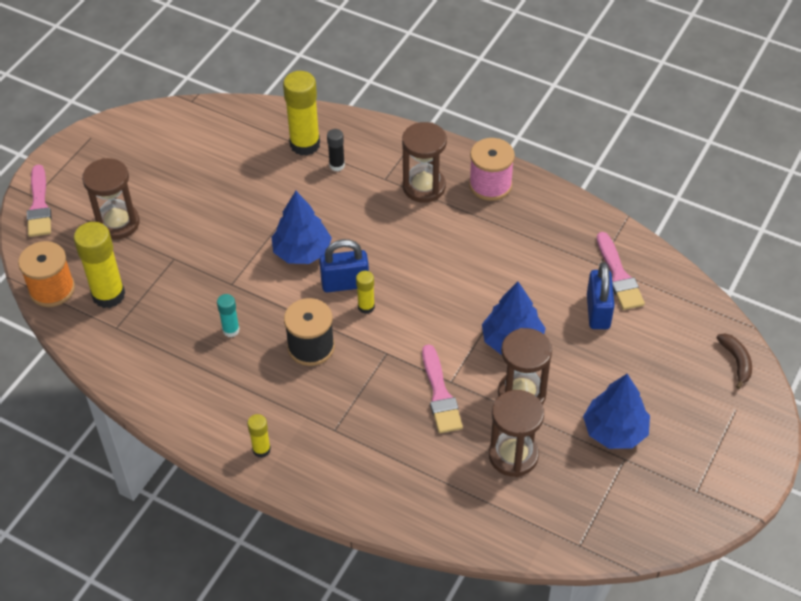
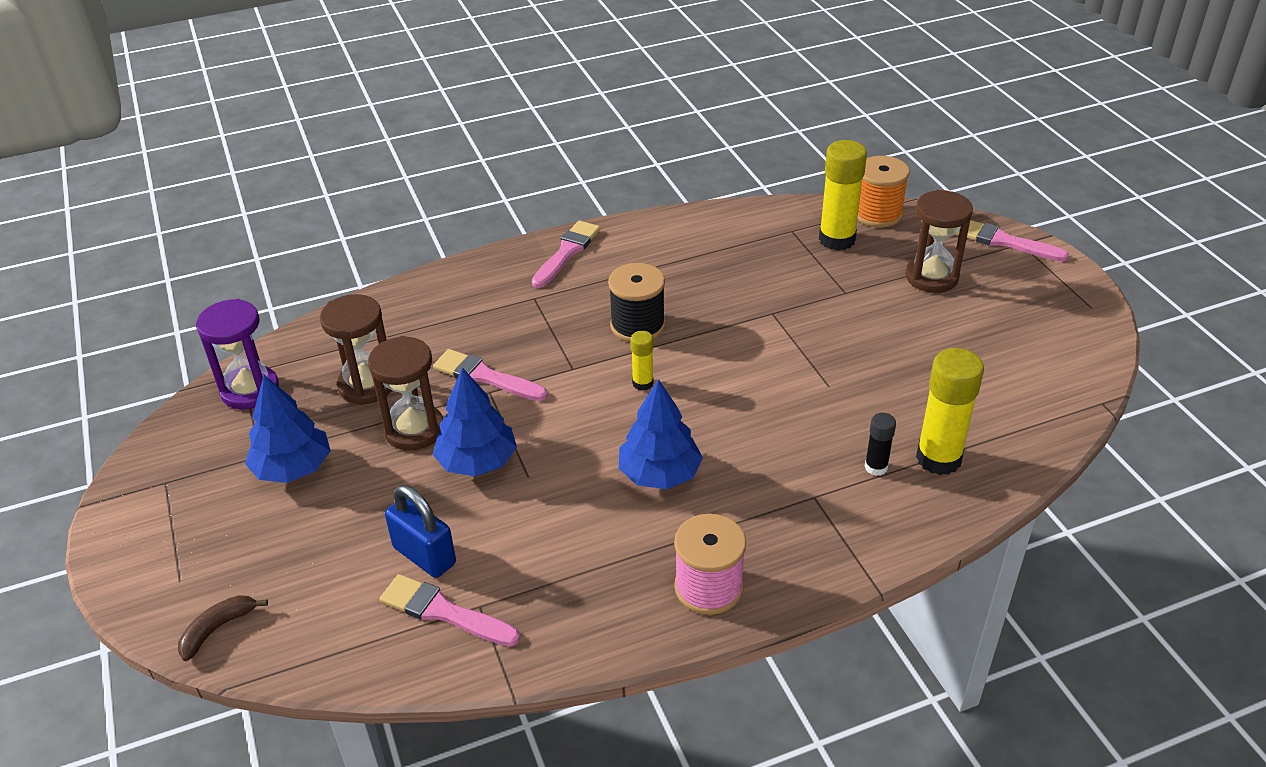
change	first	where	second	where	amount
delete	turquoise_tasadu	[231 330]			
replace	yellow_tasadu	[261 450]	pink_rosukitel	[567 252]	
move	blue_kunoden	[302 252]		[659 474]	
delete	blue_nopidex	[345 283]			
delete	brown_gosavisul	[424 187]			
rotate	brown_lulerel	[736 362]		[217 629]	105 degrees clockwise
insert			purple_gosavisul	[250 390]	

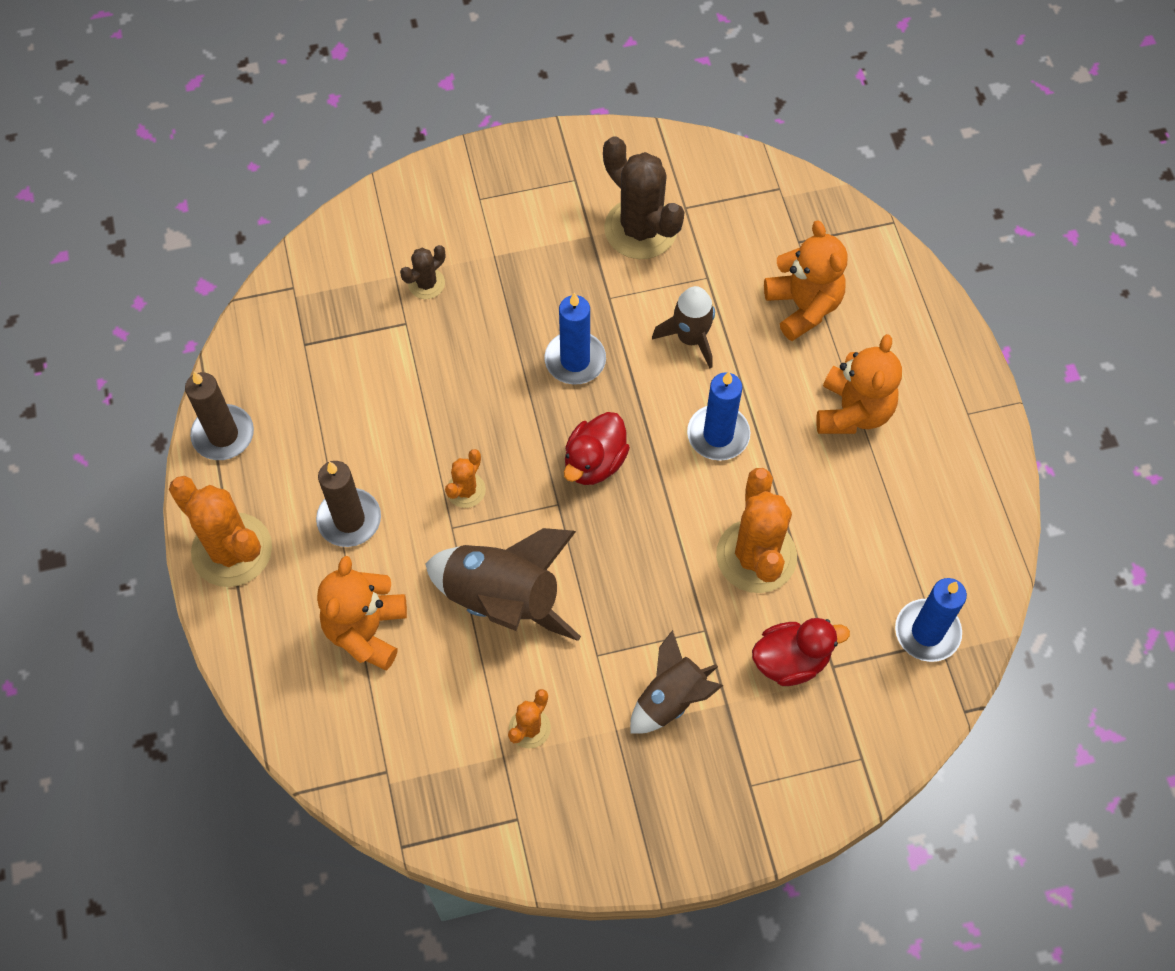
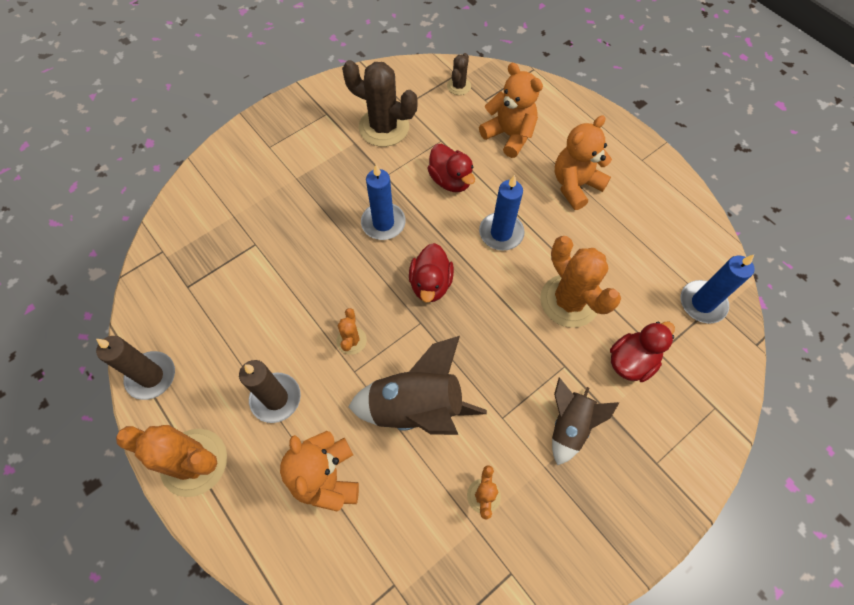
change	first	where	second	where	amount
move	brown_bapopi	[426 283]		[459 86]	
replace	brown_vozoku	[690 338]	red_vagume	[450 180]	
rotate	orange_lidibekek	[853 411]		[575 185]	120 degrees counterclockwise

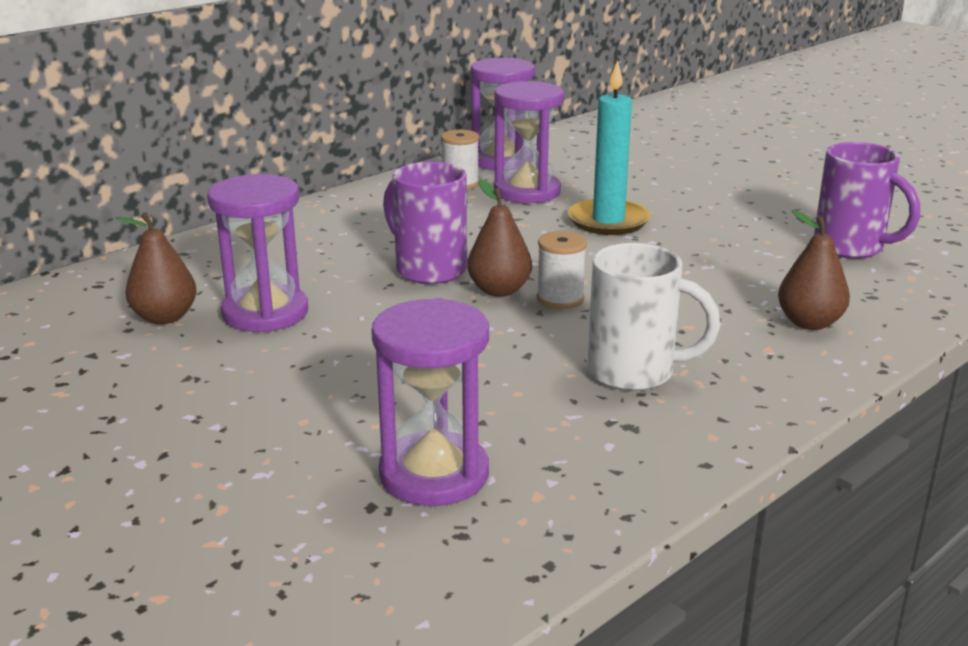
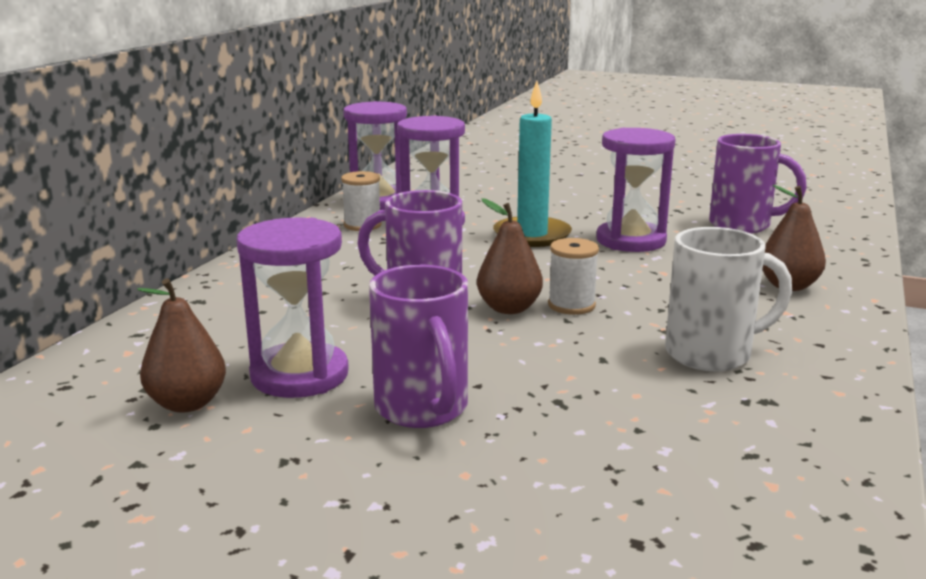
change	first	where	second	where	amount
move	purple_gosavisul	[434 474]		[631 241]	
insert			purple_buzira	[422 410]	

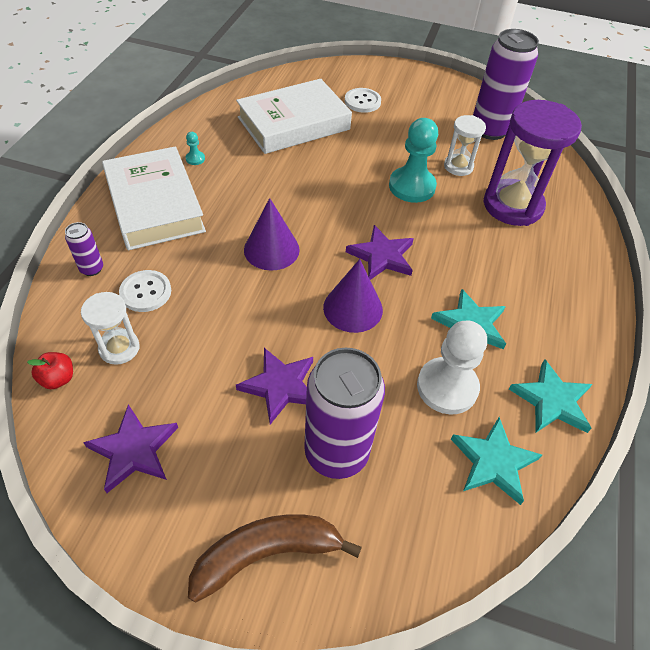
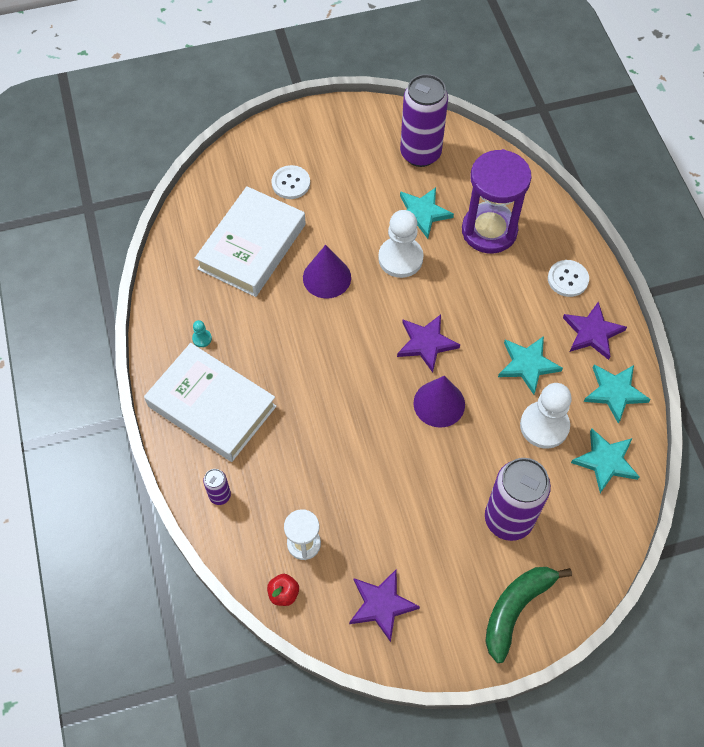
change	first	where	second	where	amount
move	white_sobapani	[146 292]		[568 279]	
recolor	brown_lulerel	[267 553]	green_lulerel	[516 609]	
move	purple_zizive	[280 386]		[592 332]	
move	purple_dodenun	[271 249]		[327 277]	
recolor	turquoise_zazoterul	[412 186]	white_zazoterul	[400 258]	
replace	white_gosavisul	[458 166]	turquoise_zizive	[422 213]	

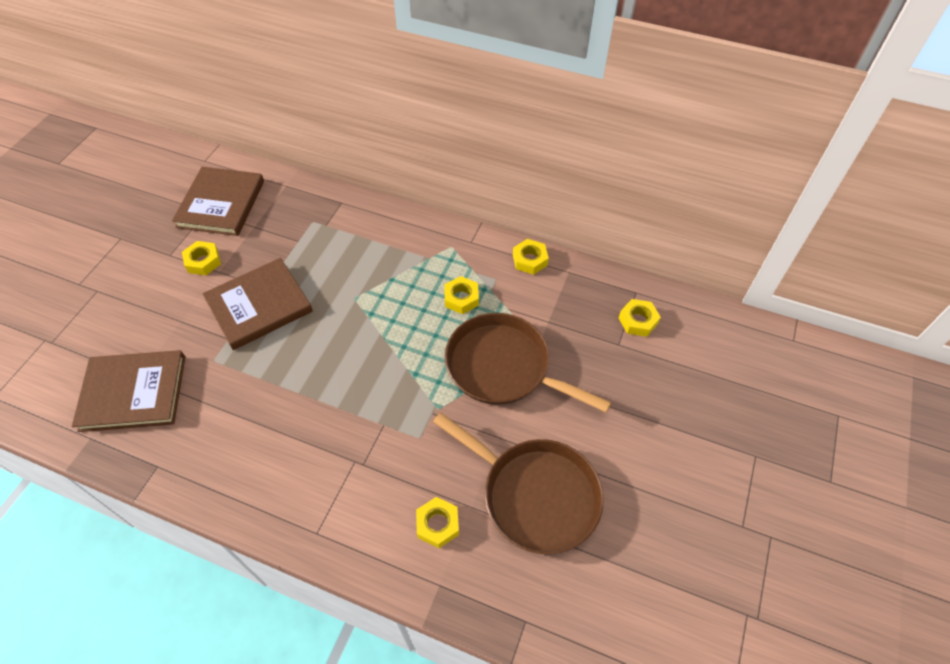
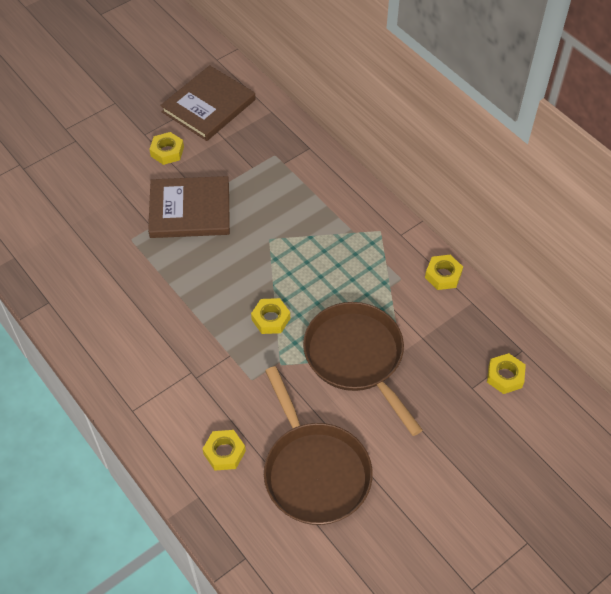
change	first	where	second	where	amount
delete	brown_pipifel	[133 393]			
move	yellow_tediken	[461 298]		[270 319]	

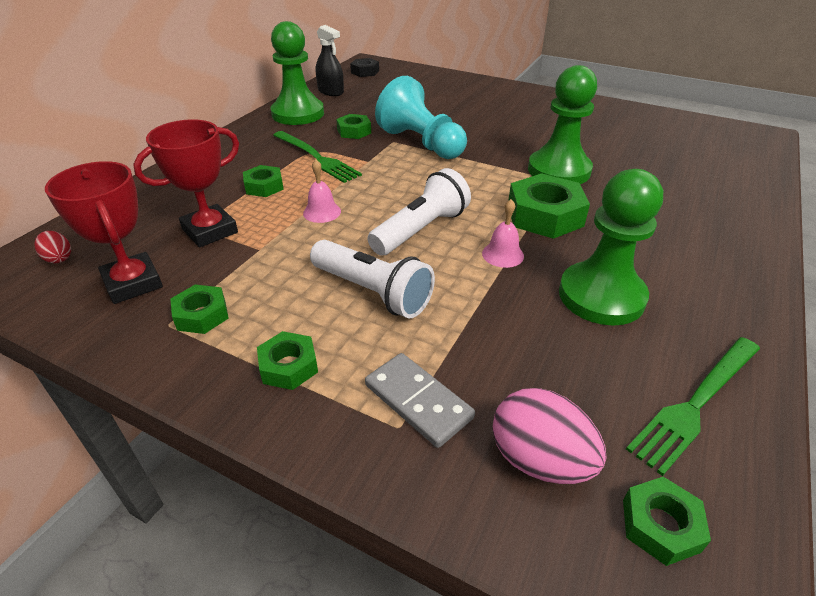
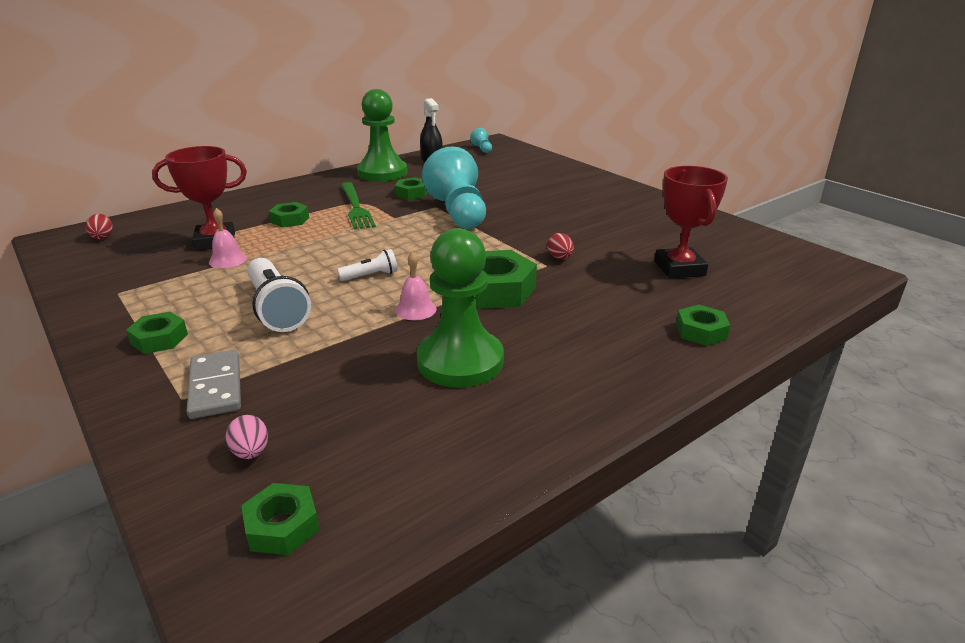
change	first	where	second	where	amount
move	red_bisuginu	[133 283]		[679 268]	
move	green_tediken	[202 315]		[701 331]	
move	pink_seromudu	[322 212]		[227 260]	
replace	black_tediken	[365 72]	turquoise_zazoterul	[482 149]	
resize	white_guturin	[421 230]		[371 276]	x0.52
resize	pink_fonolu	[539 460]		[251 452]	x0.52
replace	green_zazoterul	[559 170]	red_fonolu	[560 258]	
delete	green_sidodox	[696 403]			

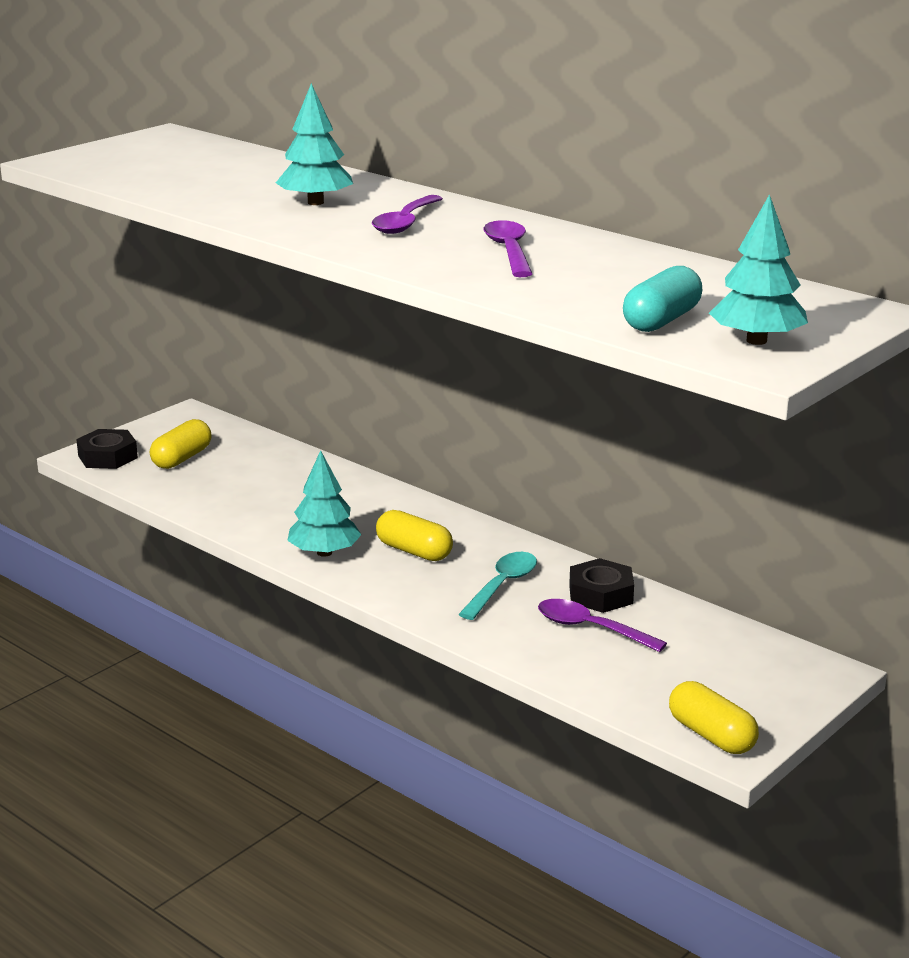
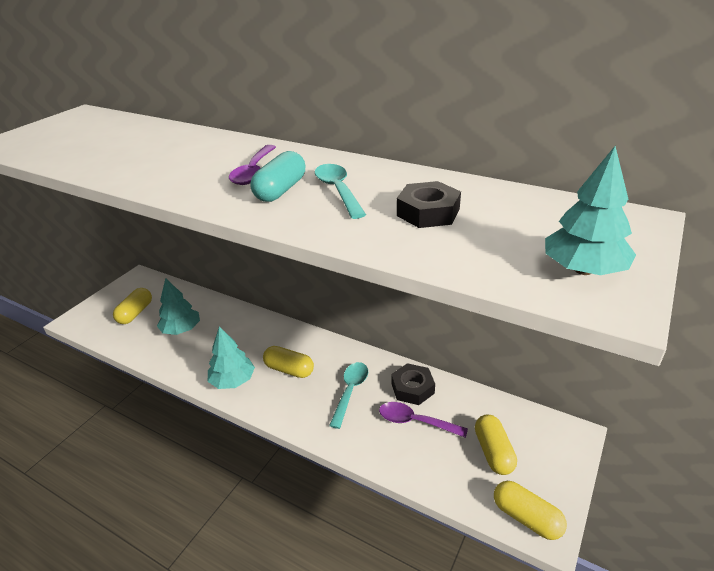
change	first	where	second	where	amount
move	black_tediken	[107 457]		[428 212]	
move	turquoise_kunoden	[315 202]		[181 329]	
recolor	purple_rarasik	[509 251]	turquoise_rarasik	[338 190]	
move	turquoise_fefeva	[661 320]		[281 190]	
insert			yellow_fefeva	[493 452]	

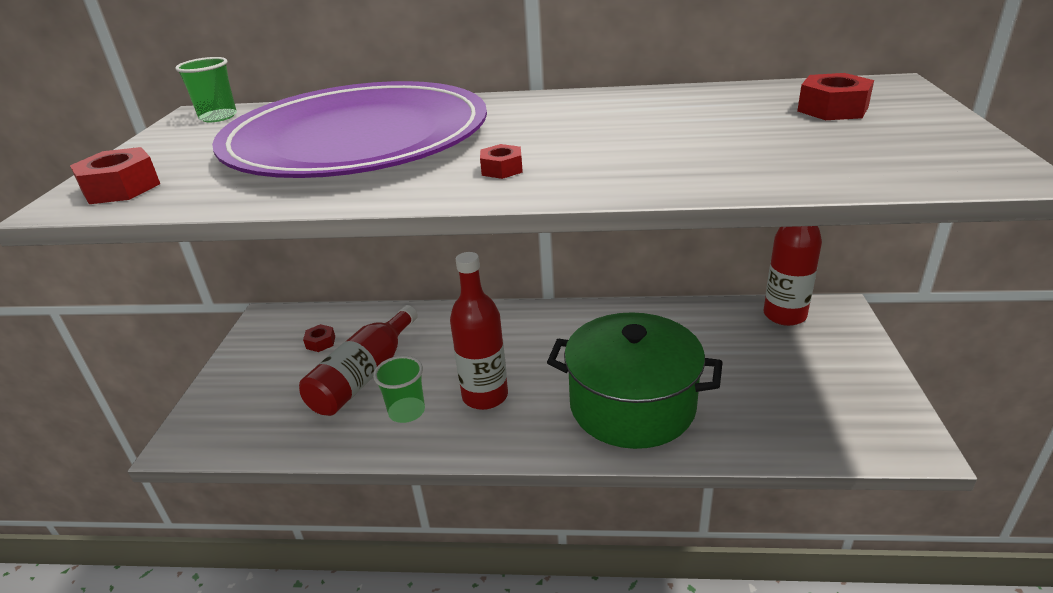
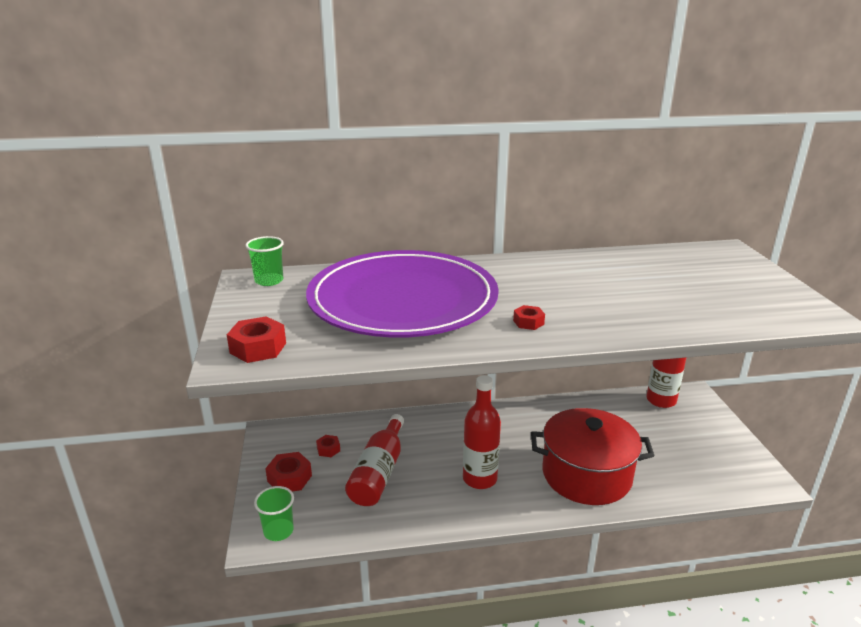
change	first	where	second	where	amount
move	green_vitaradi	[407 411]		[278 531]	
recolor	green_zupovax	[632 405]	red_zupovax	[586 475]	
move	red_tediken	[832 109]		[289 478]	

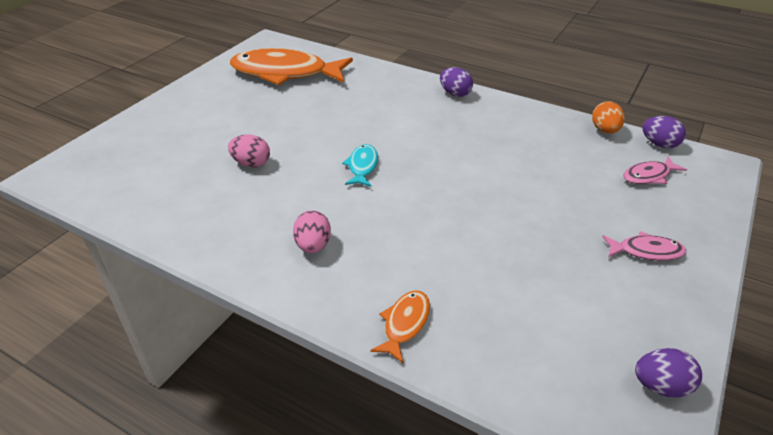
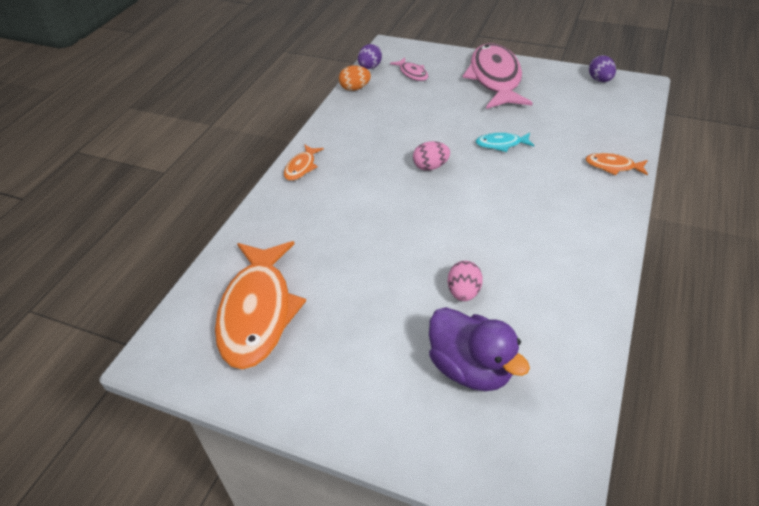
change	first	where	second	where	amount
move	pink_fonolu	[313 246]		[430 167]	
move	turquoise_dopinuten	[362 166]		[501 144]	
replace	purple_fonolu	[455 94]	orange_dopinuten	[301 167]	
resize	pink_dopinuten	[646 251]		[495 78]	x2.26
insert			purple_vagume	[471 368]	

